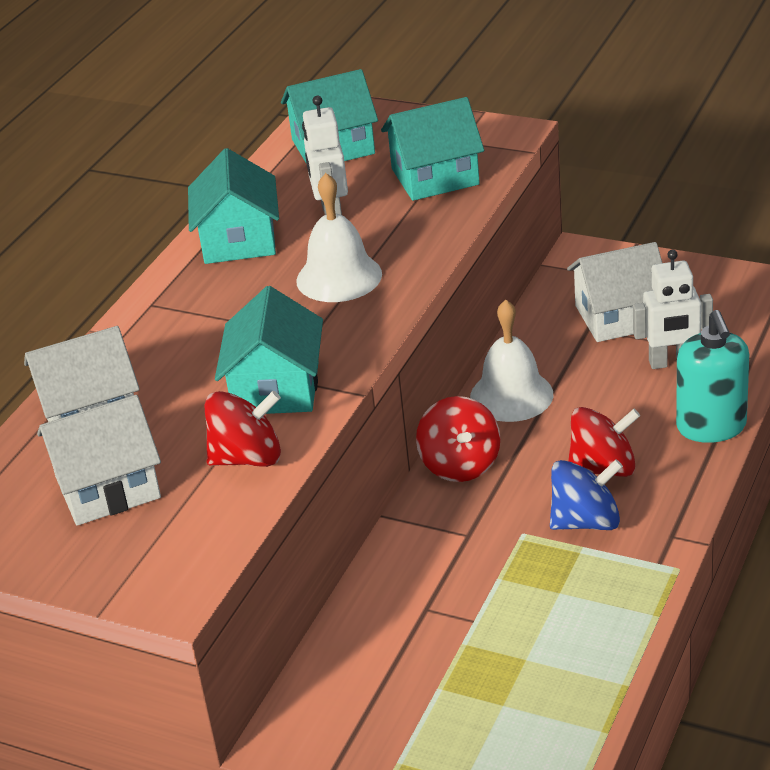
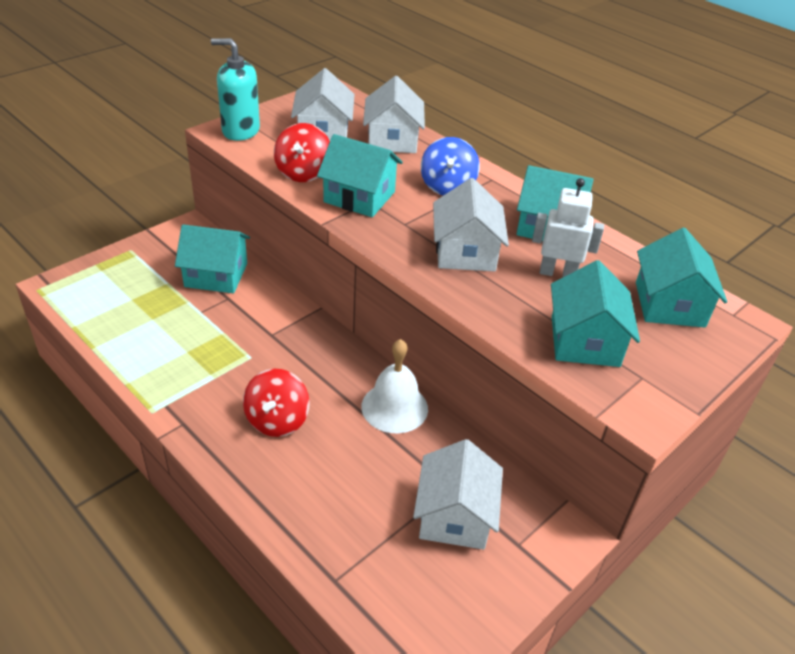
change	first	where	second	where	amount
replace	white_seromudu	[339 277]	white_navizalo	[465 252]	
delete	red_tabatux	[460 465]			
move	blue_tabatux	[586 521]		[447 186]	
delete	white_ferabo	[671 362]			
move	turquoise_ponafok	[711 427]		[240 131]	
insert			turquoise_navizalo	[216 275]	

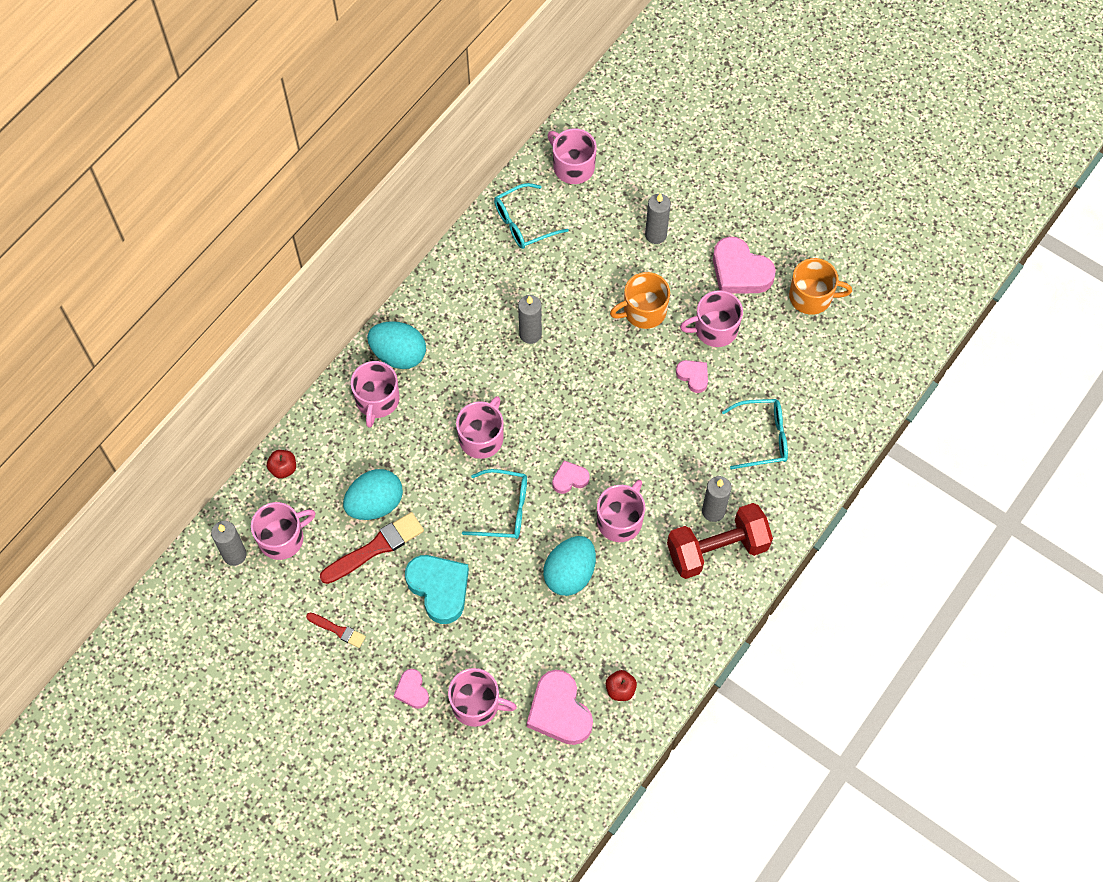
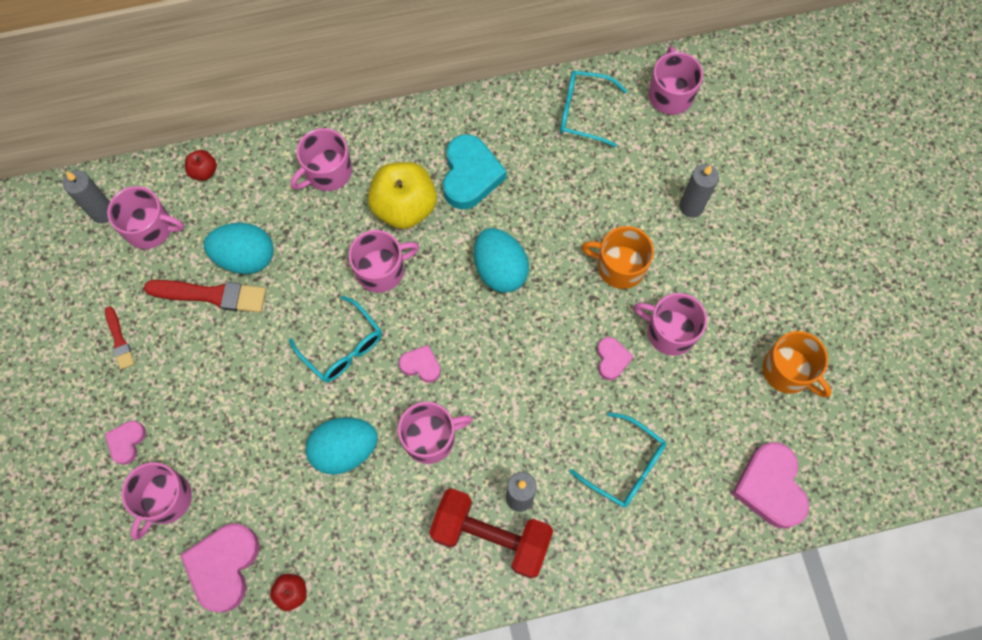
change	first	where	second	where	amount
move	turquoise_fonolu	[399 354]		[500 270]	
move	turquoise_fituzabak	[439 588]		[470 175]	
rotate	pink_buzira	[476 704]		[165 499]	60 degrees clockwise
delete	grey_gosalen	[530 334]			
move	pink_fituzabak	[740 271]		[770 487]	
insert			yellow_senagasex	[404 207]	

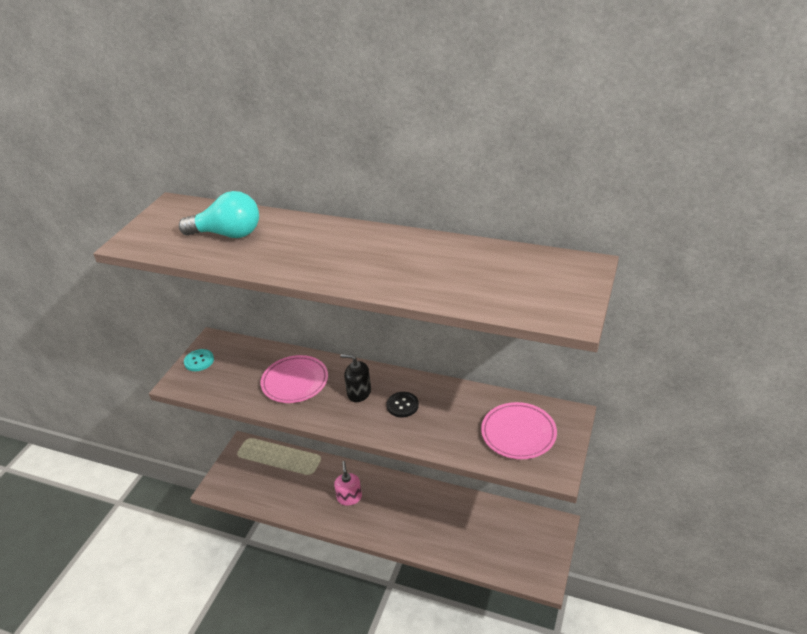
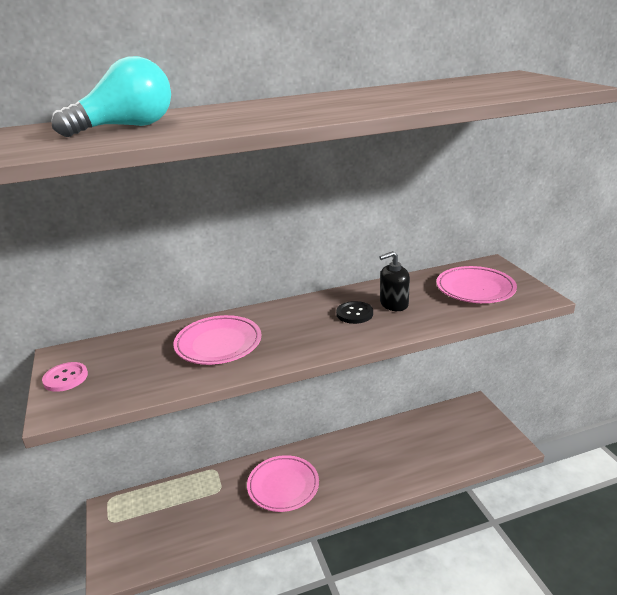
change	first	where	second	where	amount
recolor	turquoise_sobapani	[199 361]	pink_sobapani	[65 378]	
replace	pink_ponafok	[349 497]	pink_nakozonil	[283 486]	
move	black_ponafok	[359 393]		[393 304]	

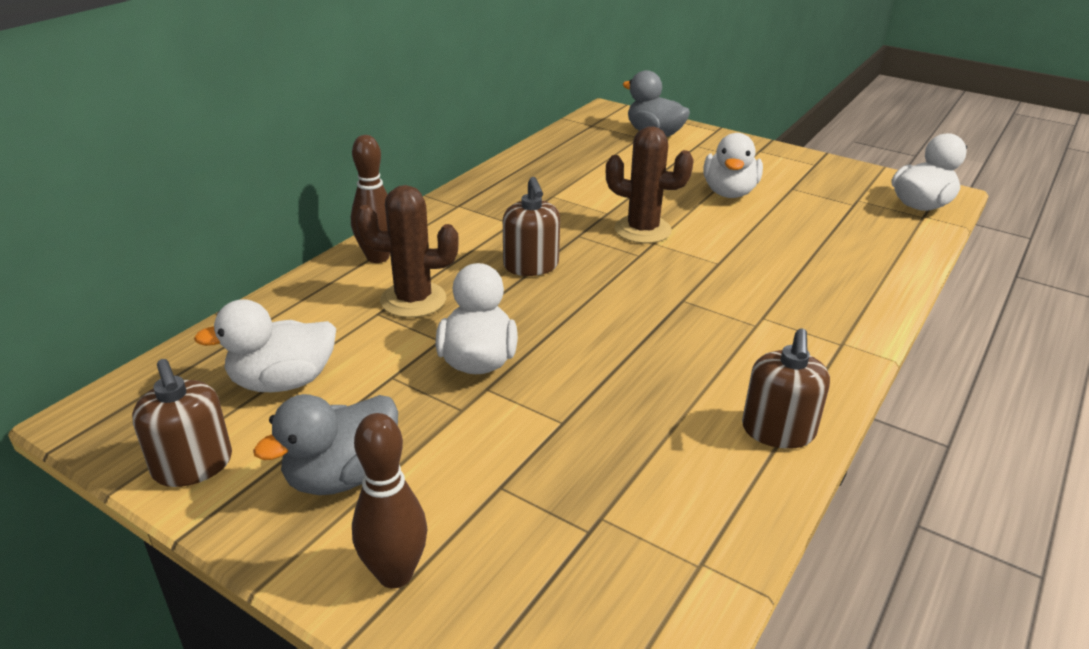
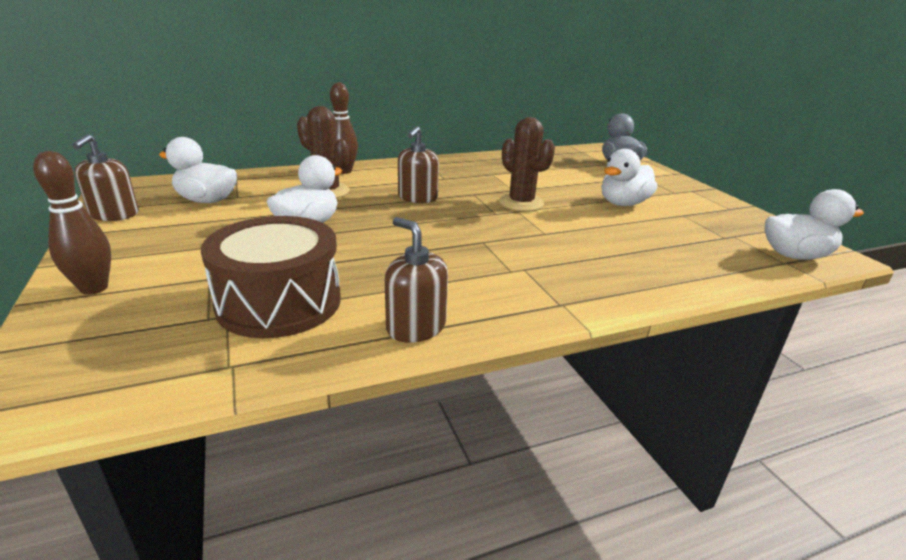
change	first	where	second	where	amount
delete	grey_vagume	[342 476]			
rotate	brown_ponafok	[778 431]		[416 327]	90 degrees clockwise
insert			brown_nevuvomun	[279 302]	

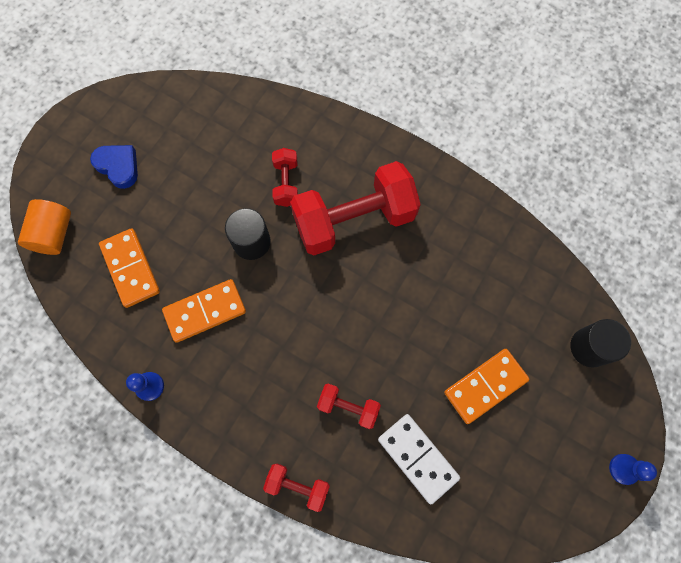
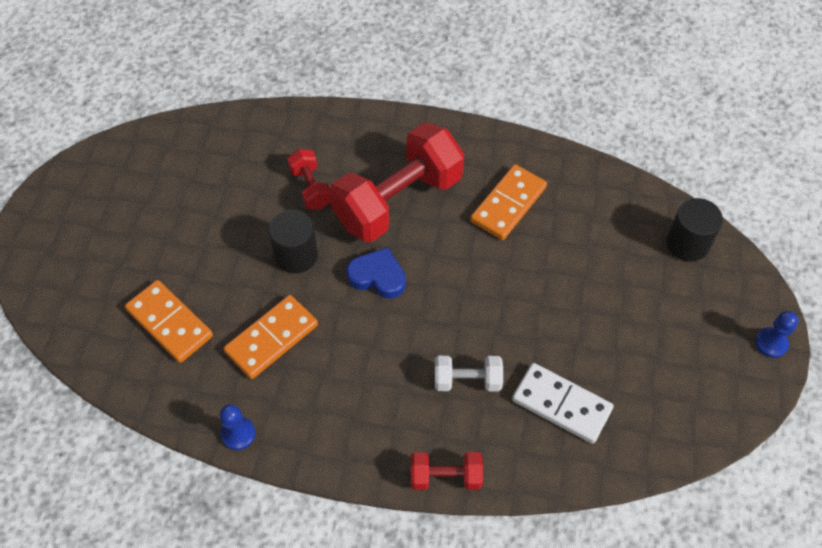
change	first	where	second	where	amount
delete	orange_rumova	[54 234]			
move	blue_fituzabak	[118 167]		[378 276]	
recolor	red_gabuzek	[348 407]	white_gabuzek	[467 380]	
move	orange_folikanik	[485 386]		[508 204]	

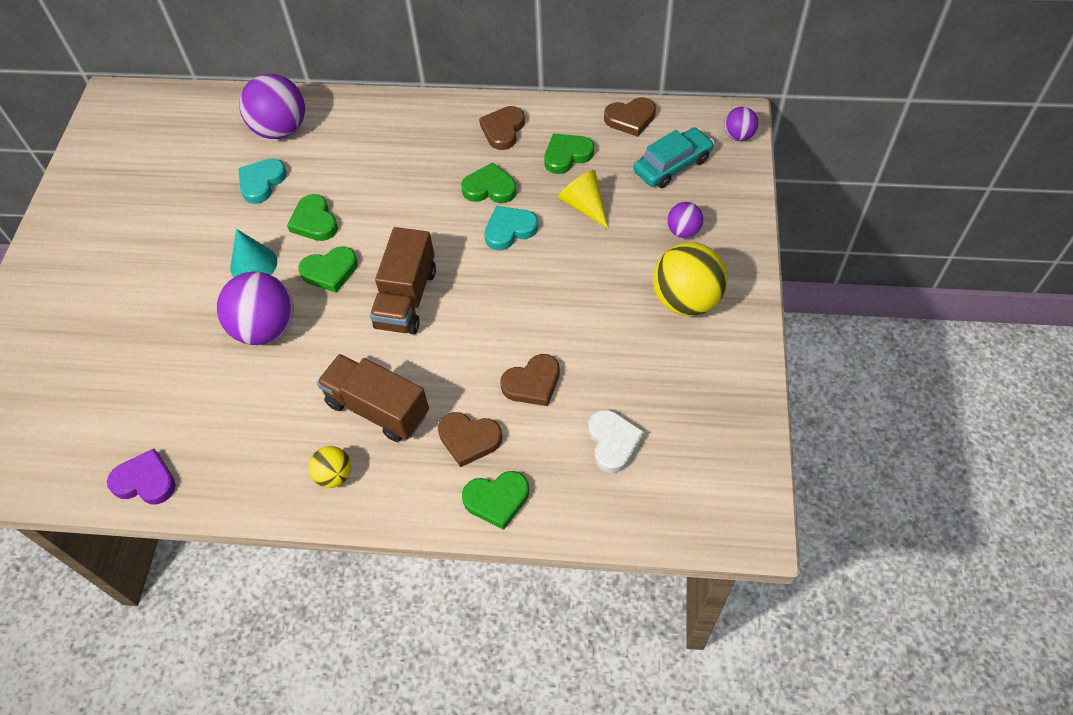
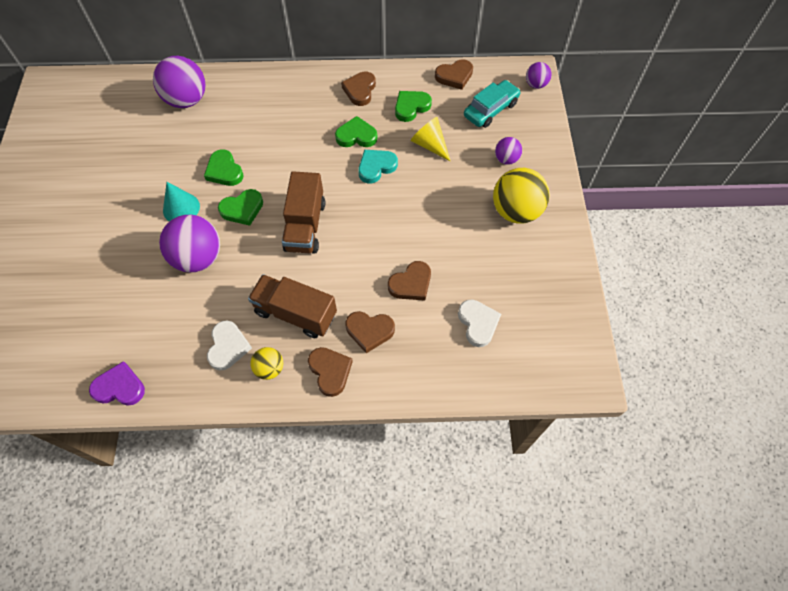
change	first	where	second	where	amount
delete	turquoise_fituzabak	[261 182]			
delete	green_fituzabak	[497 500]			
insert			white_fituzabak	[228 347]	
insert			brown_fituzabak	[330 371]	

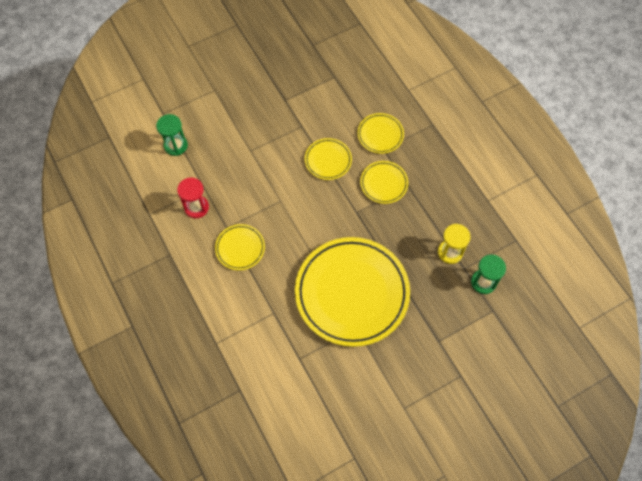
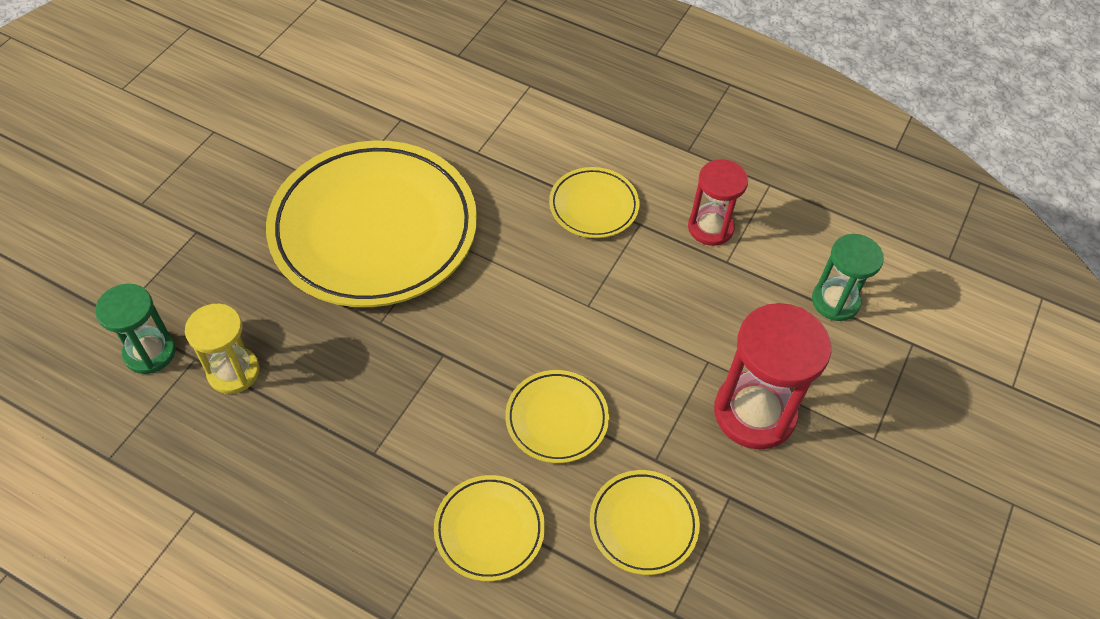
change	first	where	second	where	amount
move	yellow_nakozonil	[384 183]		[643 524]	
insert			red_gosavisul	[754 413]	

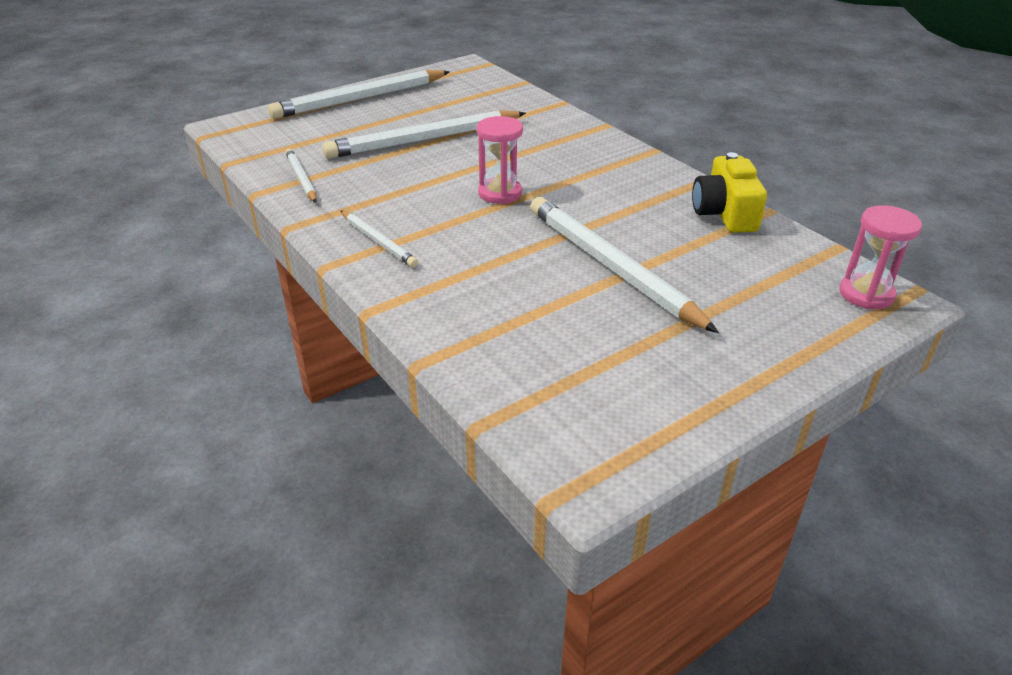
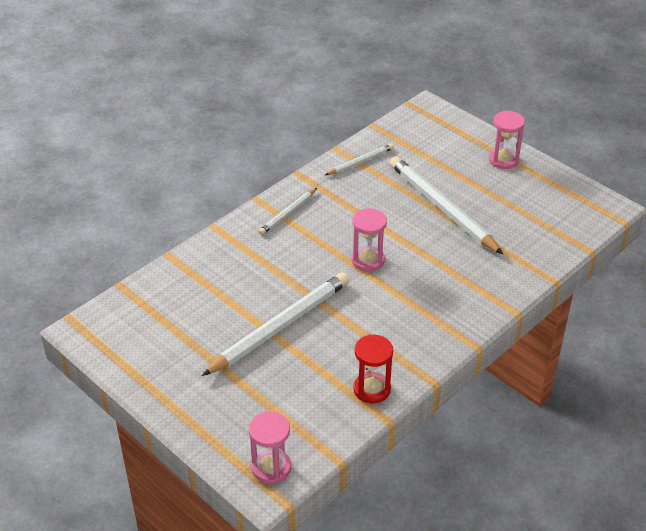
change	first	where	second	where	amount
replace	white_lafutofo	[360 99]	pink_gosavisul	[503 160]	
replace	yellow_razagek	[724 213]	red_gosavisul	[372 389]	

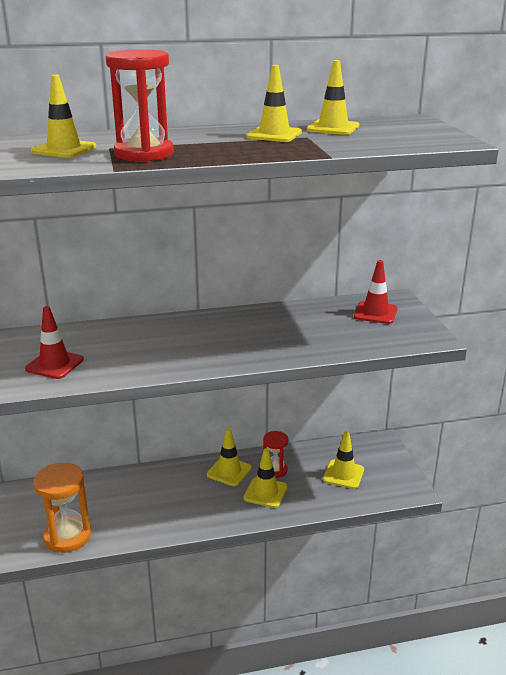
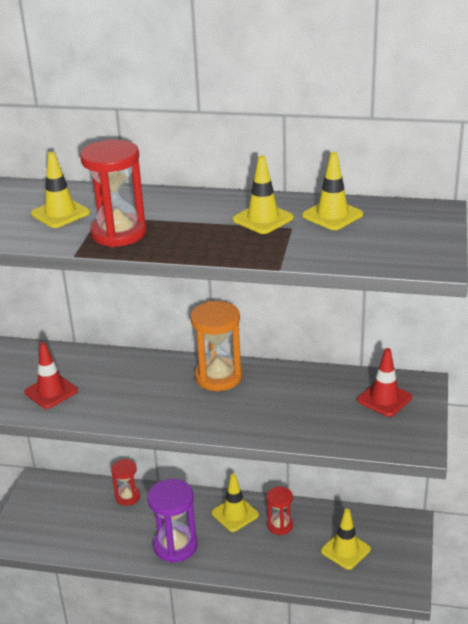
change	first	where	second	where	amount
move	orange_gosavisul	[67 536]		[218 377]	
delete	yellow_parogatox	[265 492]			
insert			red_gosavisul	[127 497]	
insert			purple_gosavisul	[175 546]	

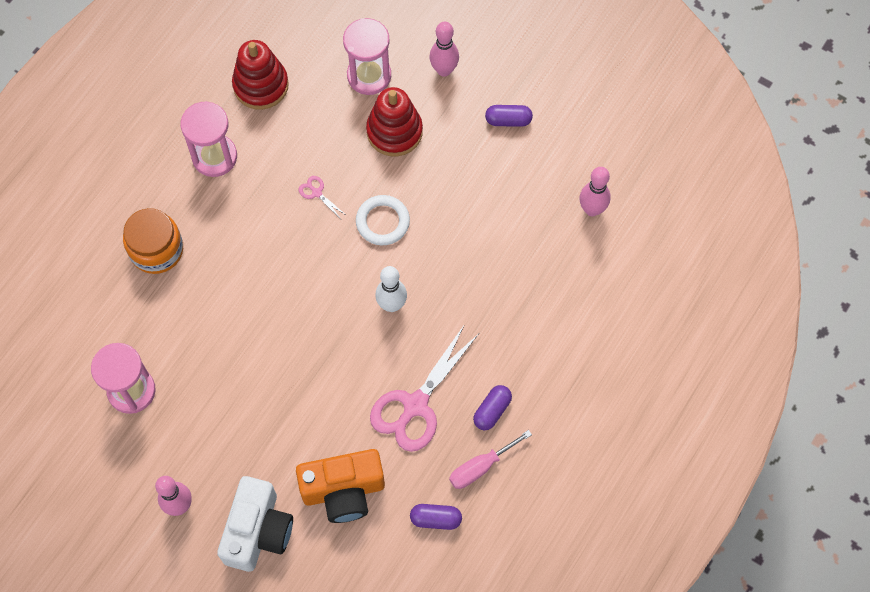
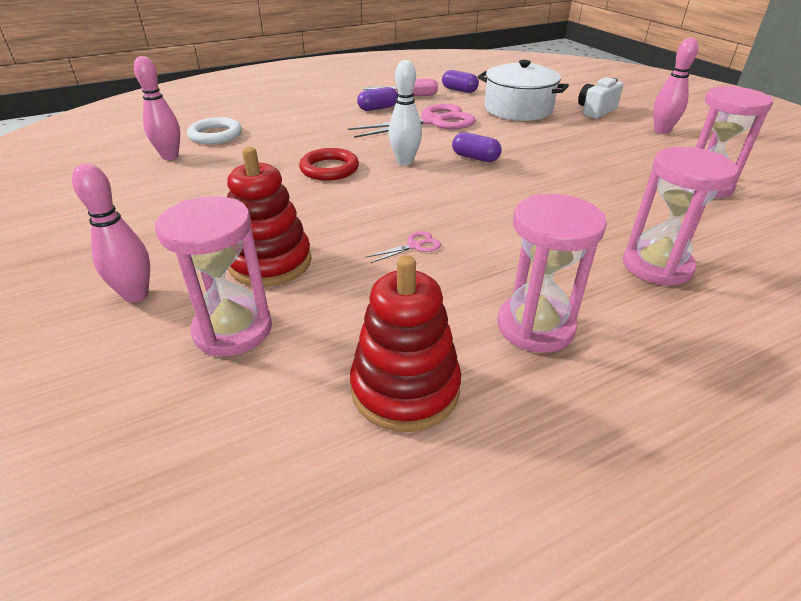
change	first	where	second	where	amount
replace	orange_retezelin	[156 250]	pink_gosavisul	[656 266]	
resize	white_razagek	[258 531]		[596 111]	x0.63
replace	orange_razagek	[343 491]	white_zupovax	[518 109]	
rotate	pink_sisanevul	[317 193]		[414 246]	105 degrees counterclockwise
move	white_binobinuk	[382 222]		[215 135]	
move	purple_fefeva	[508 120]		[475 158]	
insert			red_binobinuk	[329 169]	

